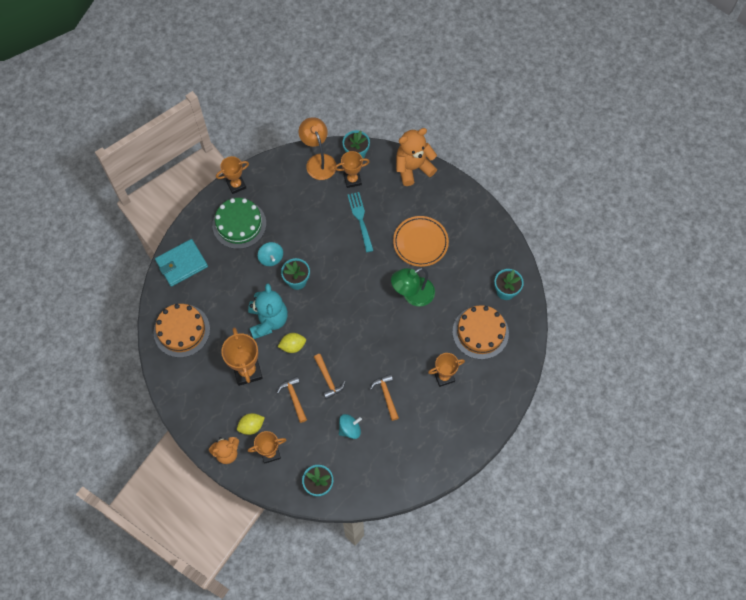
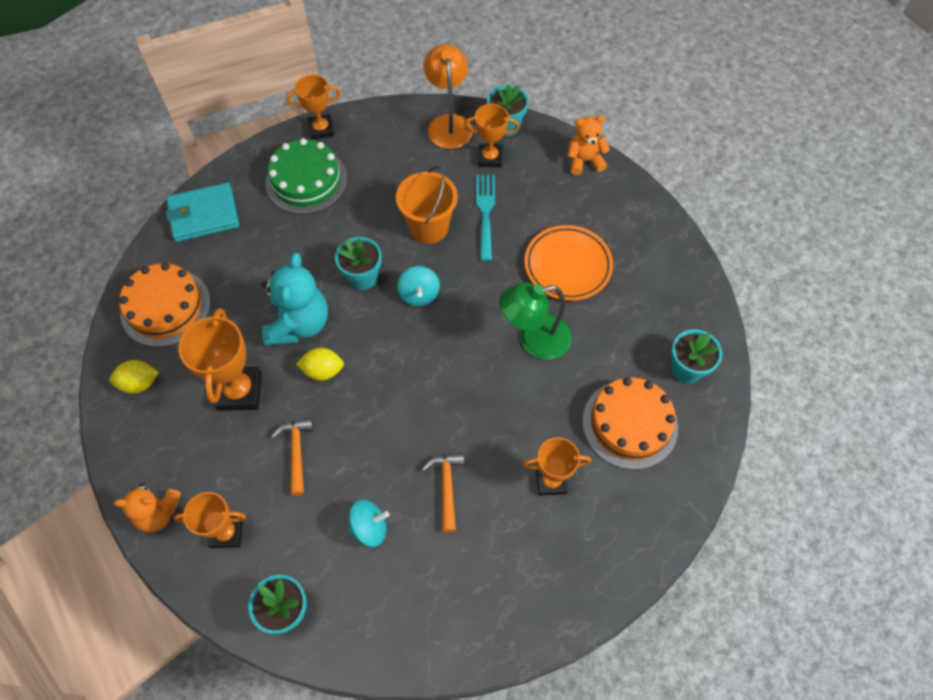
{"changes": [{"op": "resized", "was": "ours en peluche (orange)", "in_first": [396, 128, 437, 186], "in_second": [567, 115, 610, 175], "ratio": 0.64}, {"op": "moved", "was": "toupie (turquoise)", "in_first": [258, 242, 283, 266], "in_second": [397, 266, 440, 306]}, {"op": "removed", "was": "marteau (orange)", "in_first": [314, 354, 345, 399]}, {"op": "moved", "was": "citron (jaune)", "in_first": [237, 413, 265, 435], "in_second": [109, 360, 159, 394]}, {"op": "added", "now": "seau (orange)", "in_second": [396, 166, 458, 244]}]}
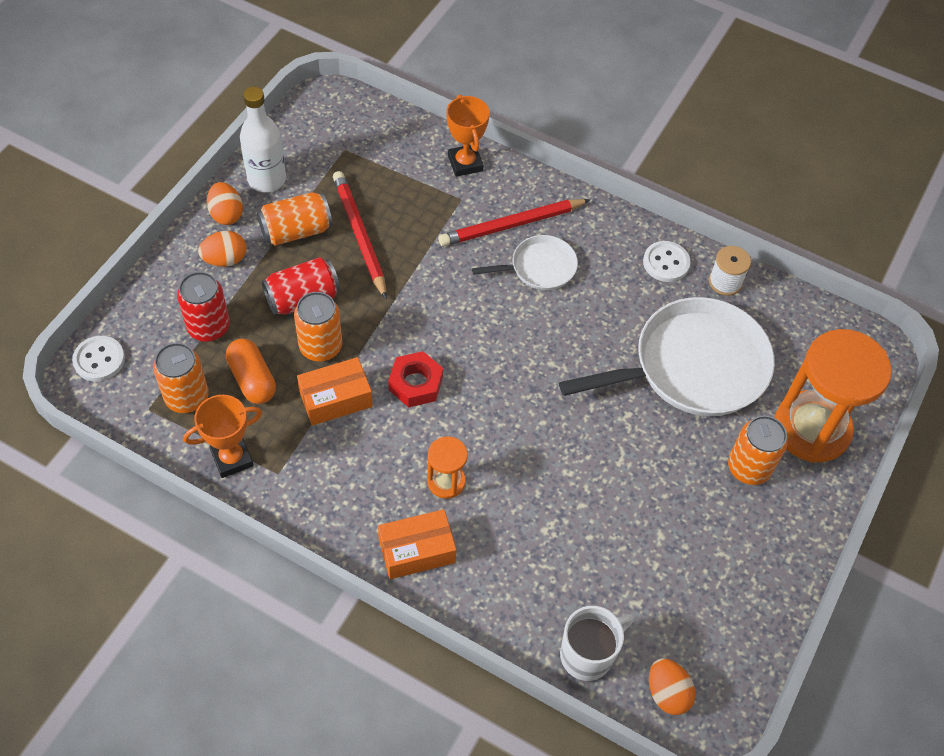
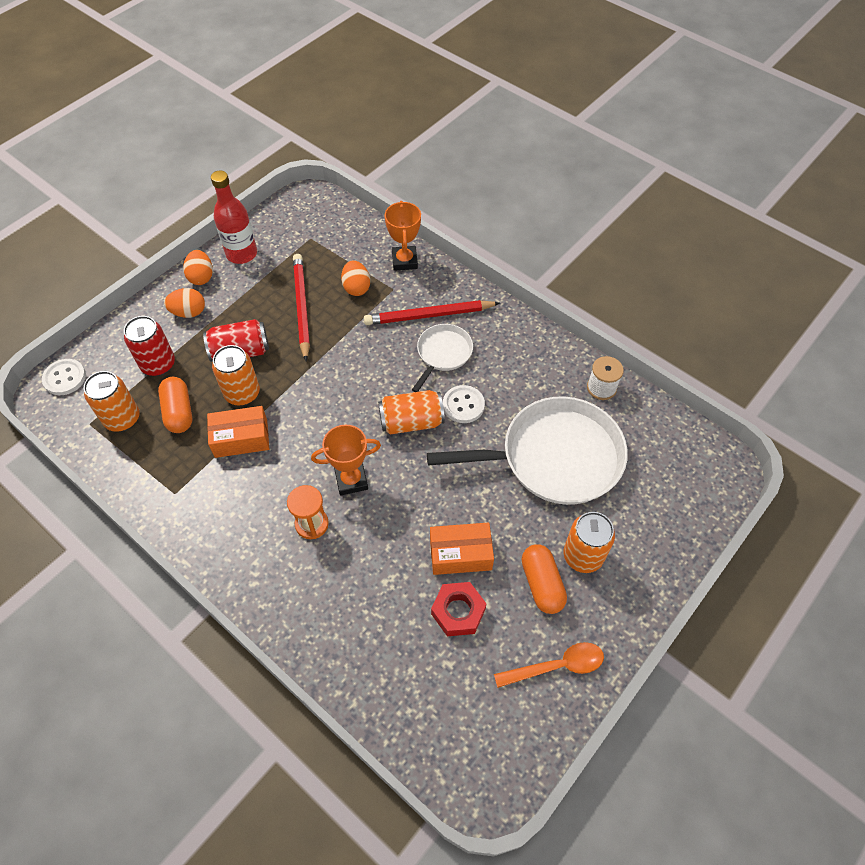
{"changes": [{"op": "recoloured", "was": "bouteille (blanc)", "now": "bouteille (rouge)", "in_first": [240, 87, 286, 192], "in_second": [211, 171, 257, 264]}, {"op": "moved", "was": "canette (orange)", "in_first": [257, 192, 332, 246], "in_second": [378, 390, 445, 435]}, {"op": "turned", "was": "poêle (blanc)", "in_first": [472, 235, 578, 290], "in_second": [412, 324, 473, 392], "clockwise": -60}, {"op": "moved", "was": "bouton (blanc)", "in_first": [643, 241, 691, 282], "in_second": [443, 385, 485, 423]}, {"op": "removed", "was": "sablier (orange)", "in_first": [775, 329, 892, 463]}, {"op": "moved", "was": "écrou (rouge)", "in_first": [388, 351, 443, 407], "in_second": [431, 582, 487, 636]}, {"op": "moved", "was": "trophée (orange)", "in_first": [183, 395, 262, 478], "in_second": [311, 425, 381, 496]}, {"op": "moved", "was": "boîte (orange)", "in_first": [378, 509, 456, 579], "in_second": [430, 522, 494, 575]}, {"op": "removed", "was": "tasse (blanc)", "in_first": [560, 606, 634, 681]}, {"op": "moved", "was": "œuf (orange)", "in_first": [649, 658, 695, 715], "in_second": [341, 260, 370, 296]}, {"op": "added", "now": "gélule (orange)", "in_second": [522, 544, 567, 614]}, {"op": "added", "now": "cuillère (orange)", "in_second": [494, 642, 604, 688]}]}
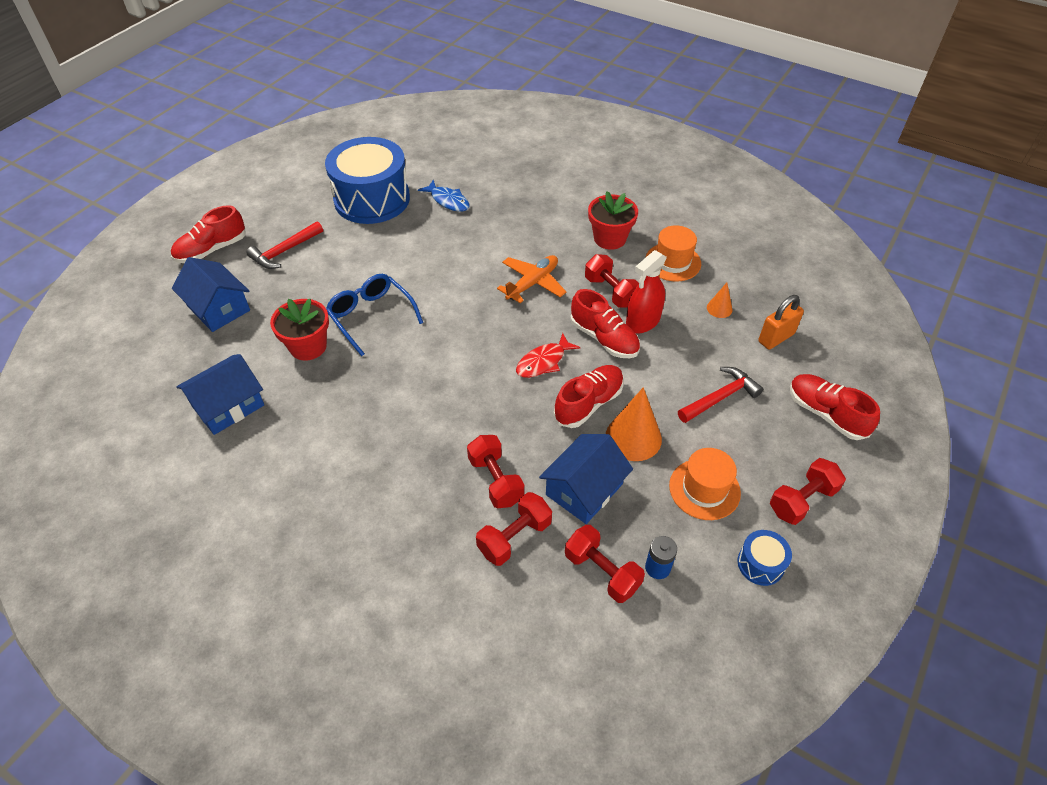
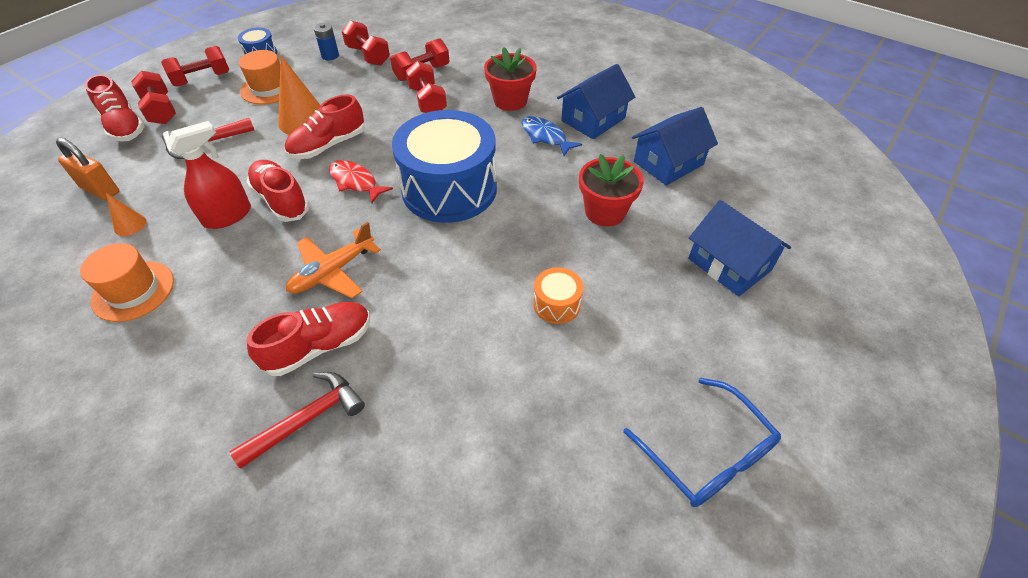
{"changes": [{"op": "moved", "was": "tambour (bleu)", "in_first": [325, 137, 410, 224], "in_second": [392, 110, 497, 223]}, {"op": "moved", "was": "poisson (bleu)", "in_first": [418, 180, 470, 212], "in_second": [522, 116, 582, 156]}, {"op": "moved", "was": "pot de fleurs (rouge)", "in_first": [588, 191, 638, 250], "in_second": [484, 47, 537, 111]}, {"op": "moved", "was": "chaussure (rouge)", "in_first": [171, 205, 245, 263], "in_second": [247, 302, 370, 376]}, {"op": "moved", "was": "marteau (rouge)", "in_first": [246, 221, 323, 269], "in_second": [229, 372, 365, 469]}, {"op": "moved", "was": "haltère (rouge)", "in_first": [585, 254, 639, 308], "in_second": [131, 71, 176, 124]}, {"op": "moved", "was": "lunettes (bleu)", "in_first": [326, 274, 423, 356], "in_second": [623, 378, 781, 507]}, {"op": "turned", "was": "cadenas (orange)", "in_first": [759, 295, 804, 349], "in_second": [56, 138, 119, 200], "clockwise": 60}, {"op": "turned", "was": "poisson (rouge)", "in_first": [516, 333, 581, 378], "in_second": [329, 160, 393, 203], "clockwise": -105}, {"op": "moved", "was": "maison (bleu)", "in_first": [539, 434, 633, 524], "in_second": [557, 64, 635, 139]}, {"op": "added", "now": "tambour (orange)", "in_second": [533, 267, 583, 324]}]}
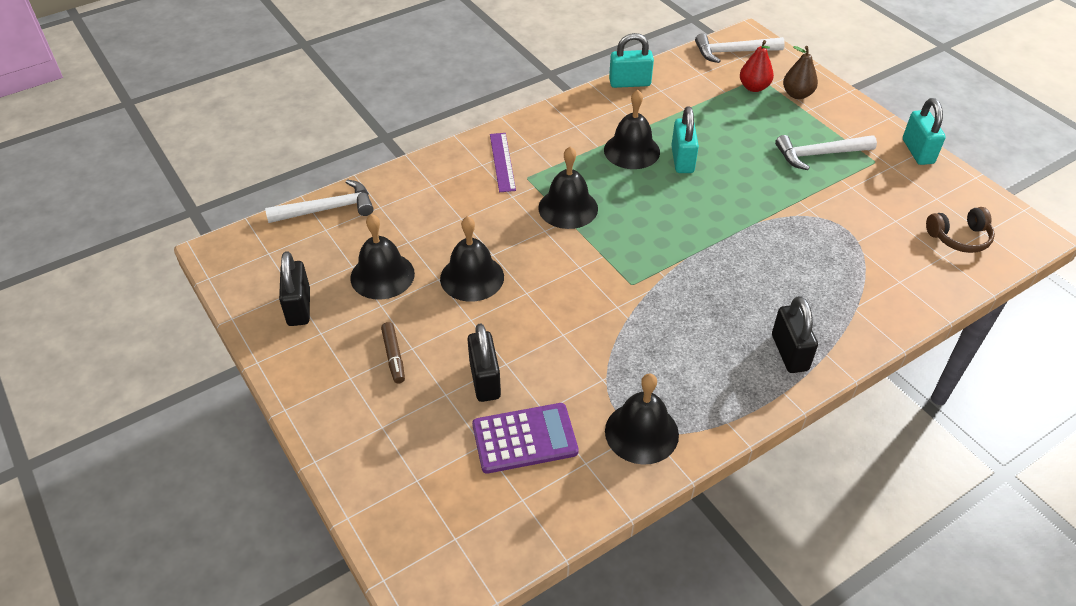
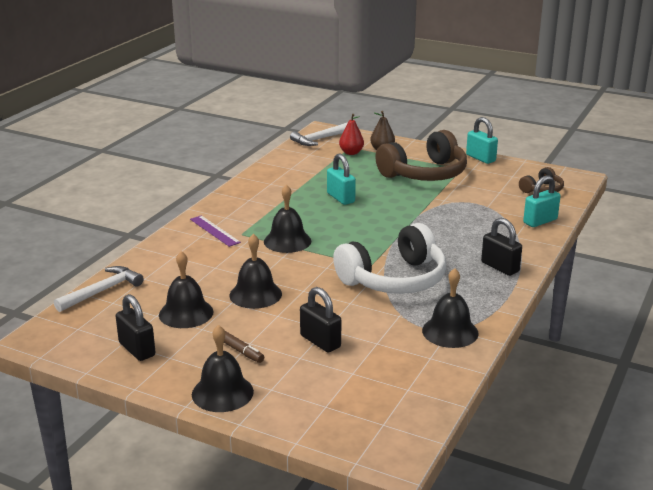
{"changes": [{"op": "moved", "was": "cadenas (turquoise)", "in_first": [609, 33, 654, 88], "in_second": [523, 175, 561, 227]}, {"op": "moved", "was": "cloche (noir)", "in_first": [604, 90, 660, 169], "in_second": [192, 325, 254, 412]}, {"op": "replaced", "was": "marteau (blanc)", "now": "casque audio (marron)", "in_first": [775, 135, 877, 170], "in_second": [375, 130, 467, 181]}, {"op": "removed", "was": "calculatrice (violet)", "in_first": [472, 403, 579, 474]}, {"op": "added", "now": "casque audio (blanc)", "in_second": [333, 223, 446, 294]}]}
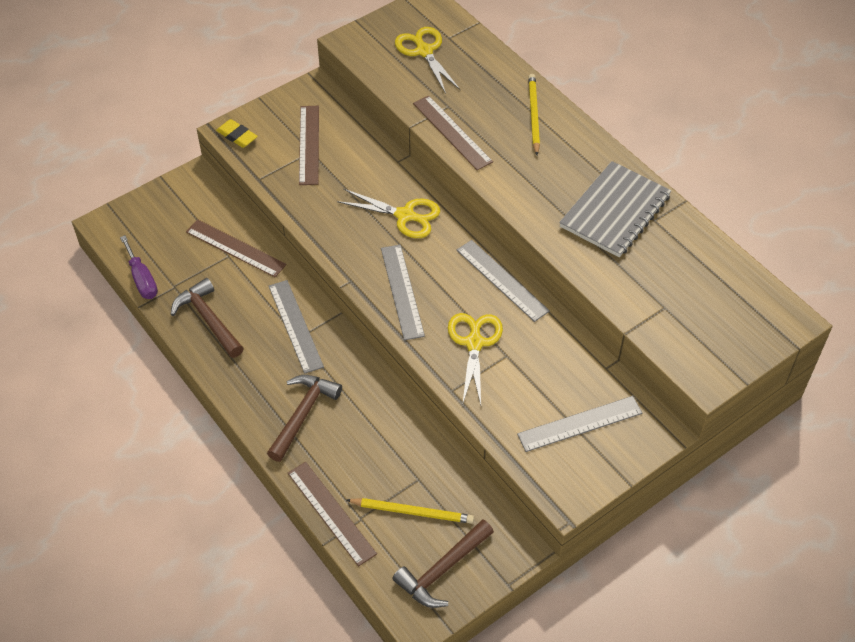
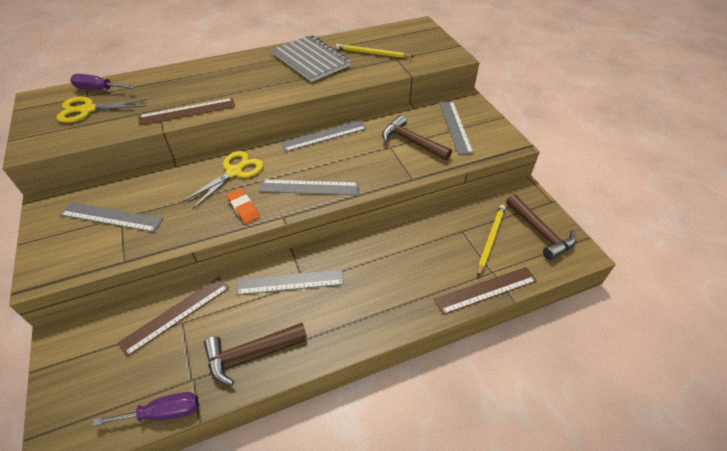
{"changes": [{"op": "moved", "was": "crayon (jaune)", "in_first": [528, 74, 540, 155], "in_second": [336, 44, 414, 58]}, {"op": "recoloured", "was": "règle (marron)", "now": "règle (gris)", "in_first": [299, 106, 319, 185], "in_second": [60, 202, 163, 232]}, {"op": "removed", "was": "gomme (jaune)", "in_first": [216, 119, 258, 148]}, {"op": "removed", "was": "ciseaux (jaune)", "in_first": [448, 313, 503, 405]}, {"op": "moved", "was": "marteau (marron)", "in_first": [267, 375, 342, 462], "in_second": [382, 115, 452, 161]}, {"op": "added", "now": "tournevis (violet)", "in_second": [70, 74, 135, 90]}, {"op": "added", "now": "gomme (orange)", "in_second": [227, 188, 260, 224]}]}
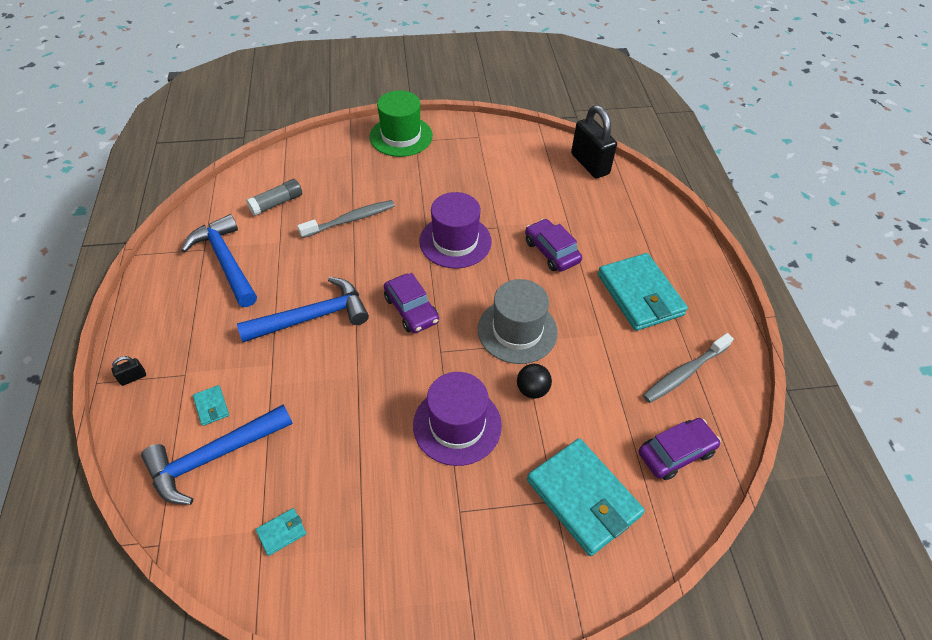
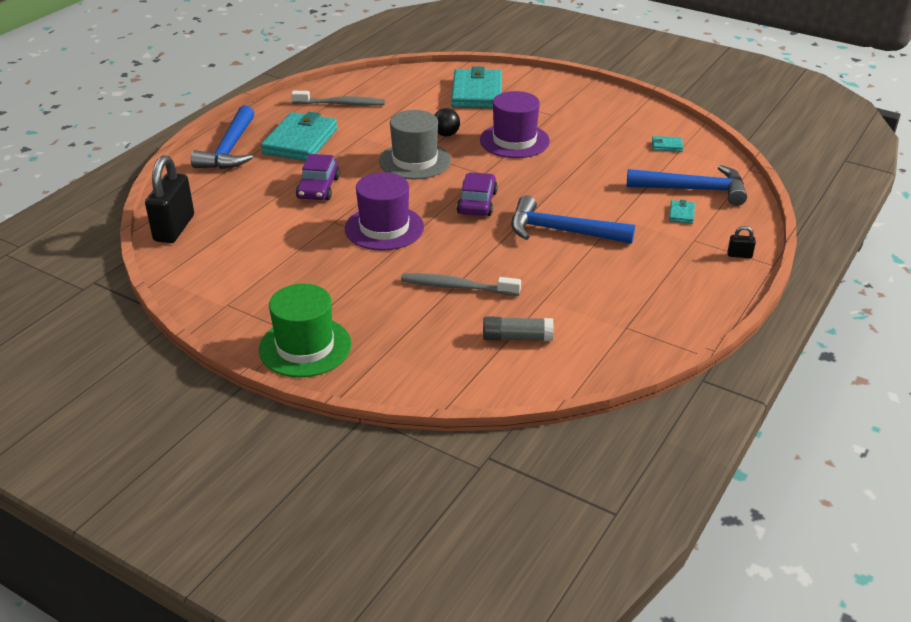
{"changes": [{"op": "moved", "was": "marteau (bleu)", "in_first": [181, 214, 257, 307], "in_second": [191, 105, 254, 169]}, {"op": "removed", "was": "voiture (violet)", "in_first": [639, 418, 721, 480]}]}
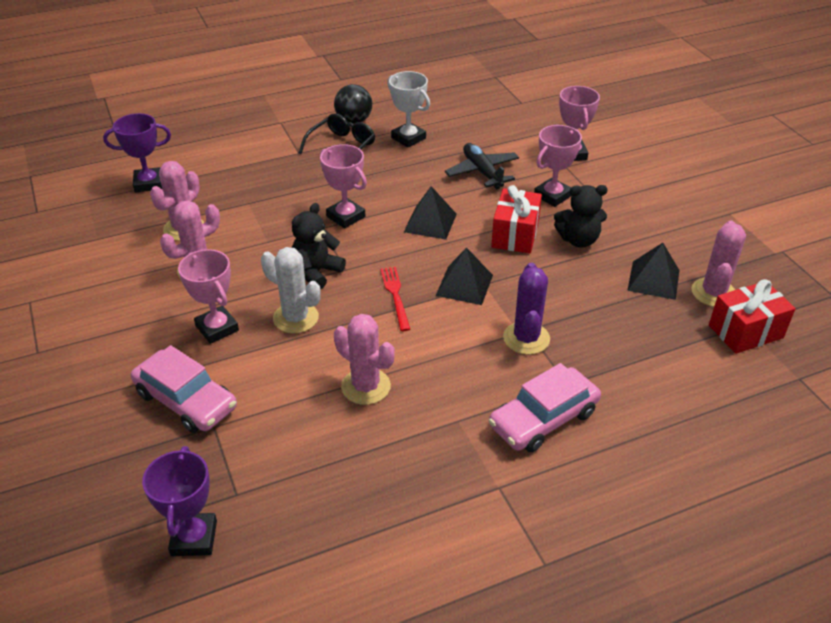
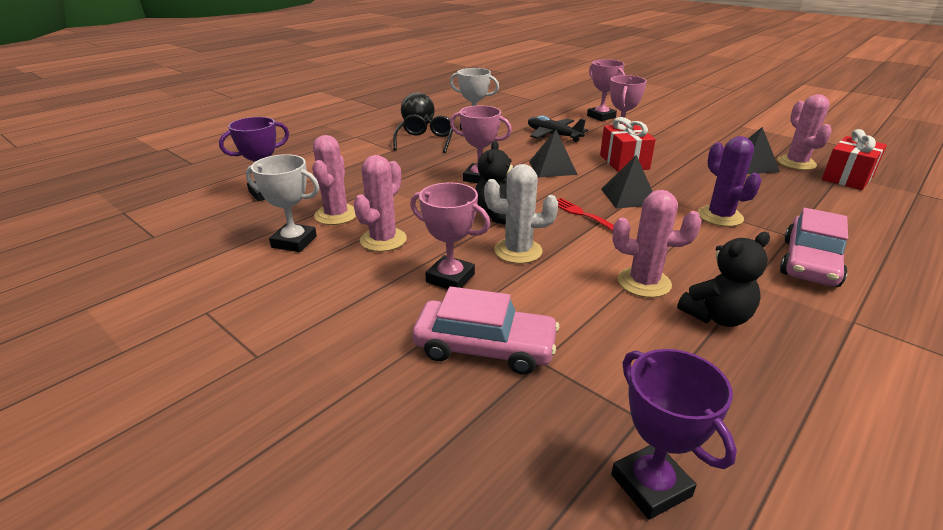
{"changes": [{"op": "moved", "was": "ours en peluche (noir)", "in_first": [554, 185, 608, 248], "in_second": [677, 232, 770, 327]}, {"op": "added", "now": "trophée (blanc)", "in_second": [246, 154, 319, 252]}]}
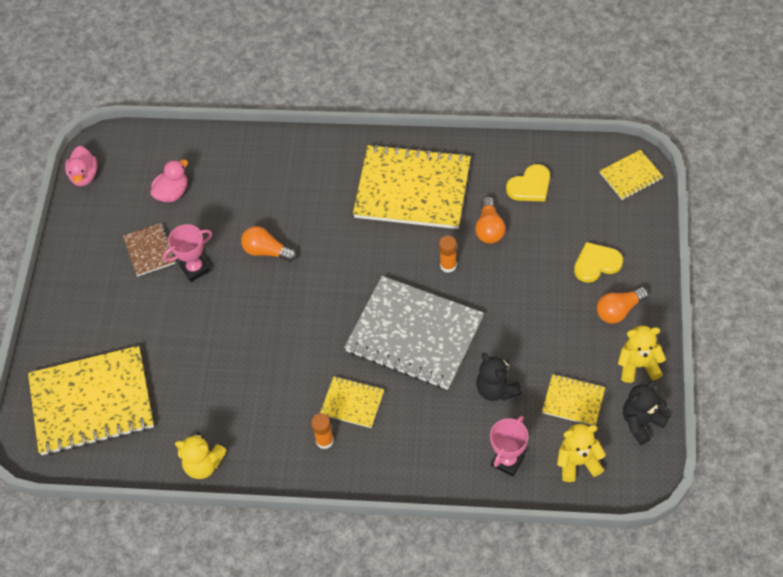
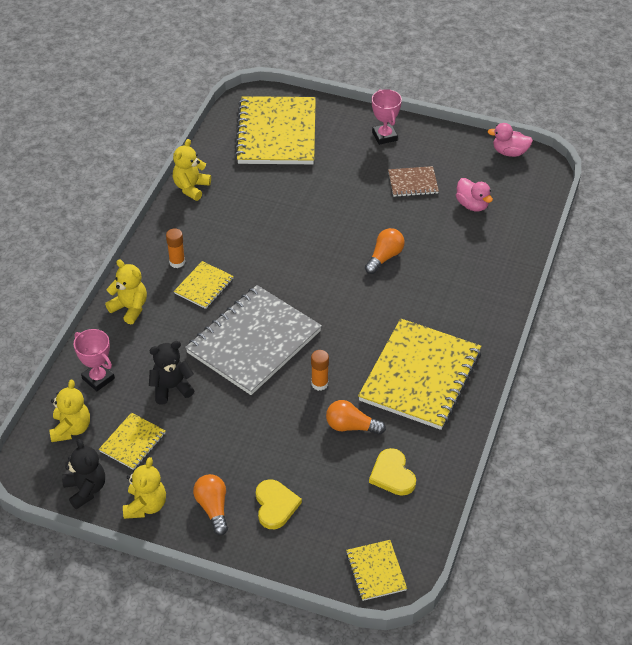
{"changes": [{"op": "moved", "was": "trophée (rose)", "in_first": [163, 224, 212, 282], "in_second": [372, 89, 402, 145]}, {"op": "added", "now": "ours en peluche (jaune)", "in_second": [105, 259, 147, 324]}]}
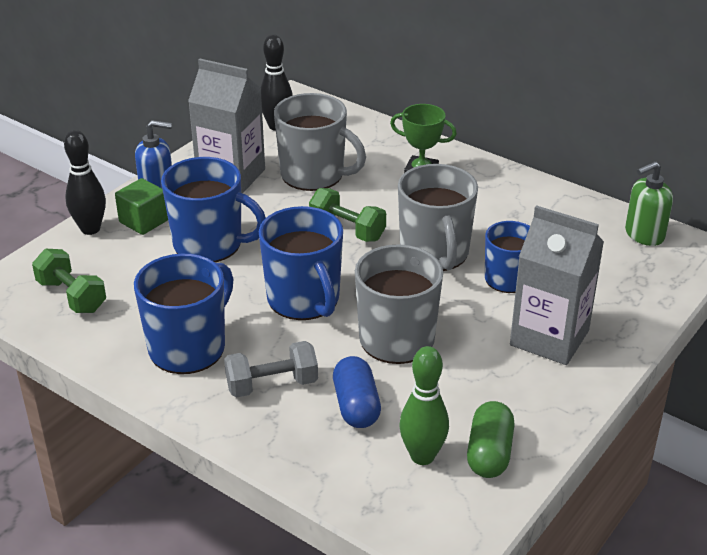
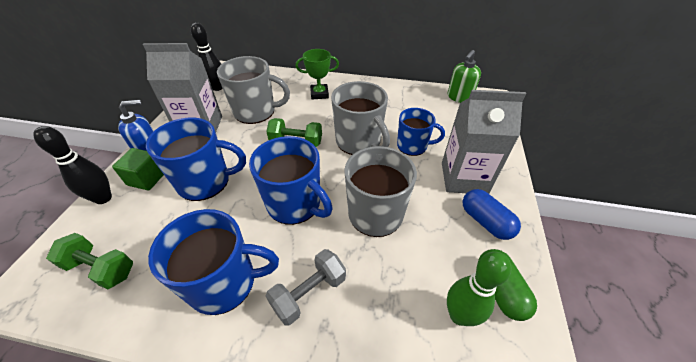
{"changes": [{"op": "turned", "was": "tasse (bleu)", "in_first": [134, 254, 233, 374], "in_second": [148, 209, 279, 315], "clockwise": 75}, {"op": "moved", "was": "gélule (bleu)", "in_first": [333, 356, 381, 428], "in_second": [463, 189, 521, 240]}]}
